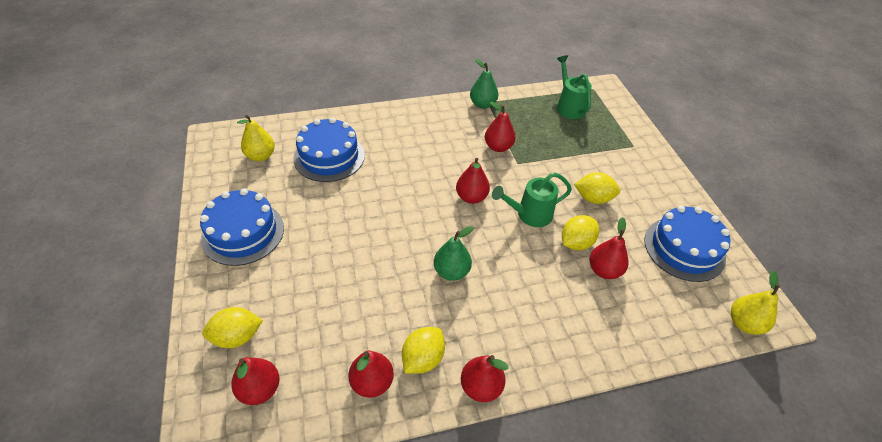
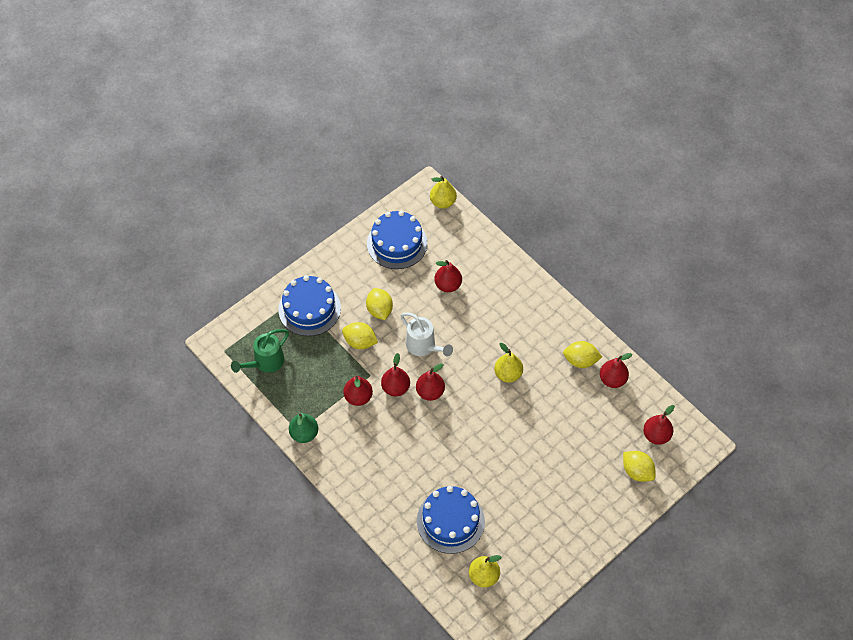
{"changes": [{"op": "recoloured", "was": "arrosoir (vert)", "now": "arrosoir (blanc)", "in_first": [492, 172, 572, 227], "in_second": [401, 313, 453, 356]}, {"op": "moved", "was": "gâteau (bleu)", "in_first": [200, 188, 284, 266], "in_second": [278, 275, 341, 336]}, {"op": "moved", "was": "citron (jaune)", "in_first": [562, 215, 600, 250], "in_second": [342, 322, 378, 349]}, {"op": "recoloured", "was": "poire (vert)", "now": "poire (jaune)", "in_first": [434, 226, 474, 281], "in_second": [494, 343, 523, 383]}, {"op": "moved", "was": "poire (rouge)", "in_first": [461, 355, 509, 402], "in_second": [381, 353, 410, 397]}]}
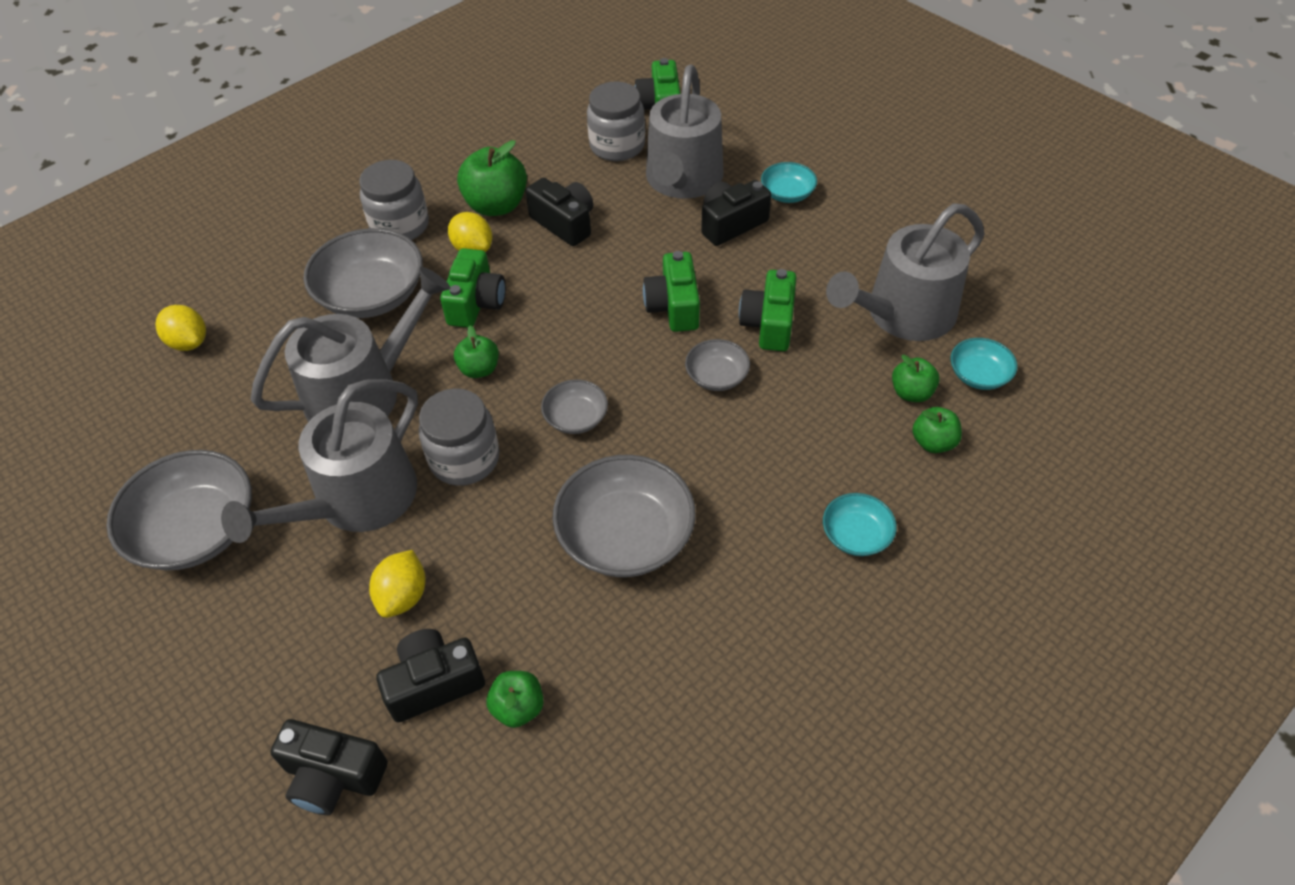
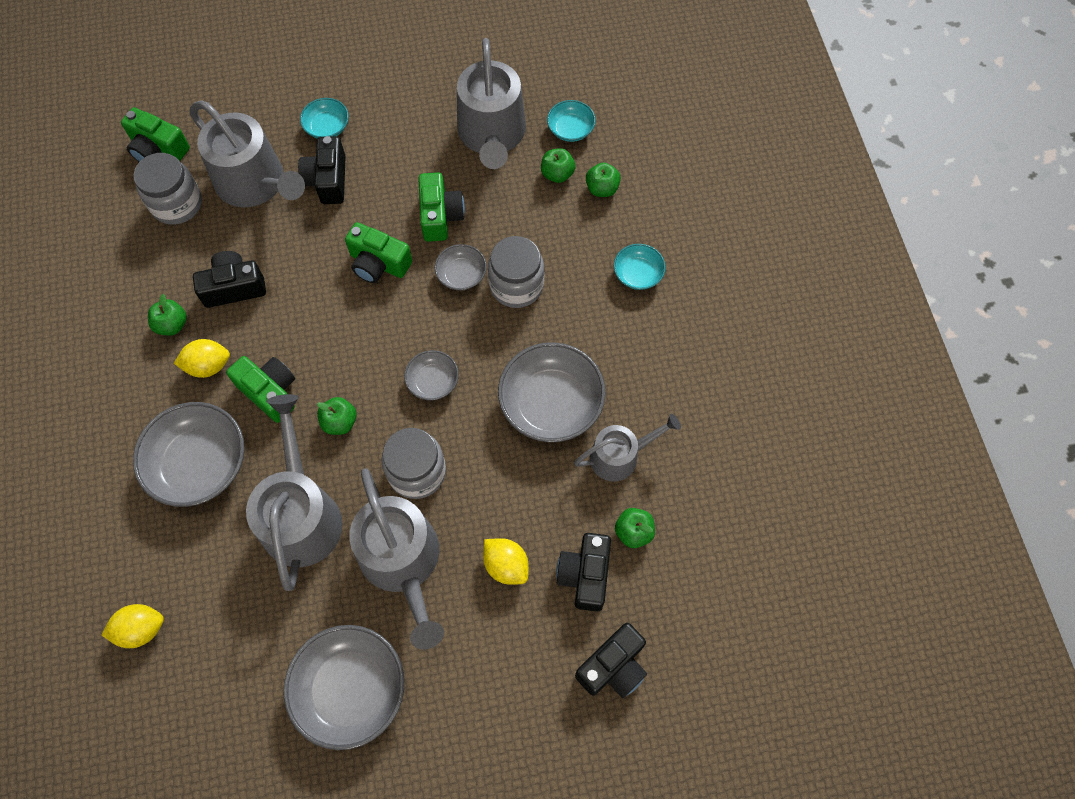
{"changes": [{"op": "resized", "was": "pomme (vert)", "in_first": [457, 140, 527, 216], "in_second": [148, 294, 187, 336], "ratio": 0.57}, {"op": "moved", "was": "bocal (gris)", "in_first": [359, 160, 429, 240], "in_second": [488, 236, 544, 308]}, {"op": "turned", "was": "appareil photo (vert)", "in_first": [739, 269, 796, 351], "in_second": [418, 172, 465, 242], "clockwise": -135}, {"op": "added", "now": "arrosoir (gris)", "in_second": [574, 414, 681, 482]}]}
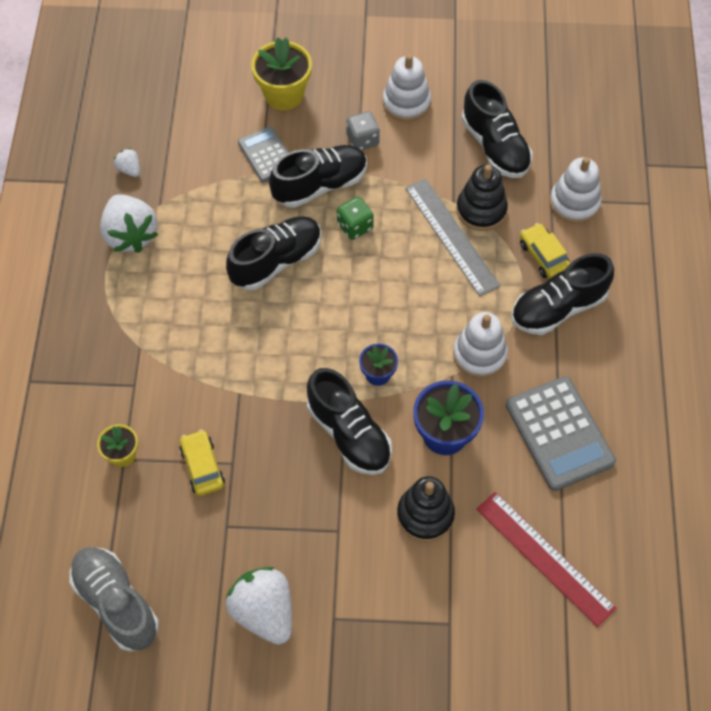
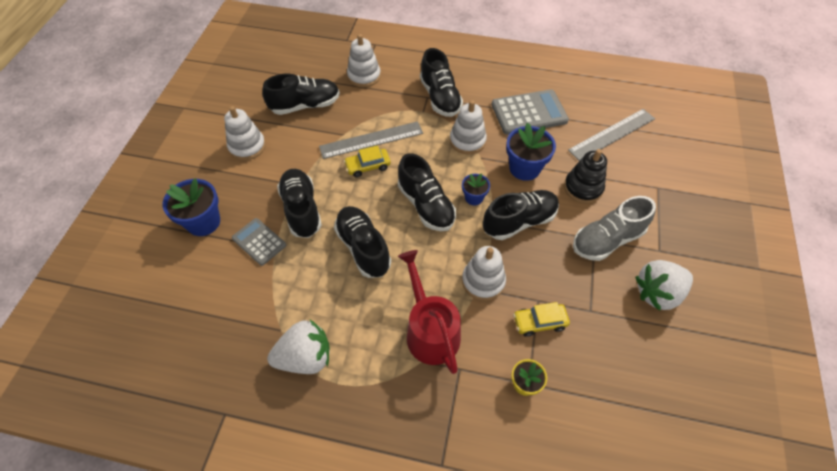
{"changes": [{"op": "recoloured", "was": "pot de fleurs (jaune)", "now": "pot de fleurs (bleu)", "in_first": [251, 37, 312, 110], "in_second": [162, 178, 220, 236]}, {"op": "removed", "was": "dé (gris)", "in_first": [346, 111, 380, 150]}, {"op": "turned", "was": "calculatrice (gris)", "in_first": [238, 126, 289, 183], "in_second": [232, 218, 286, 266], "clockwise": 60}, {"op": "removed", "was": "fraise (blanc)", "in_first": [114, 148, 140, 177]}, {"op": "removed", "was": "jouet à empiler (noir)", "in_first": [456, 165, 508, 231]}, {"op": "removed", "was": "dé (vert)", "in_first": [337, 197, 374, 240]}, {"op": "moved", "was": "voiture (jaune)", "in_first": [520, 223, 570, 279], "in_second": [344, 145, 391, 177]}, {"op": "recoloured", "was": "règle (rouge)", "now": "règle (gris)", "in_first": [476, 492, 617, 627], "in_second": [568, 109, 655, 161]}, {"op": "moved", "was": "chaussure (gris)", "in_first": [69, 547, 159, 652], "in_second": [573, 196, 656, 261]}, {"op": "added", "now": "chaussure (noir)", "in_second": [398, 153, 456, 231]}, {"op": "added", "now": "jouet à empiler (blanc)", "in_second": [462, 246, 506, 301]}, {"op": "added", "now": "arrosoir (rouge)", "in_second": [398, 250, 461, 374]}]}
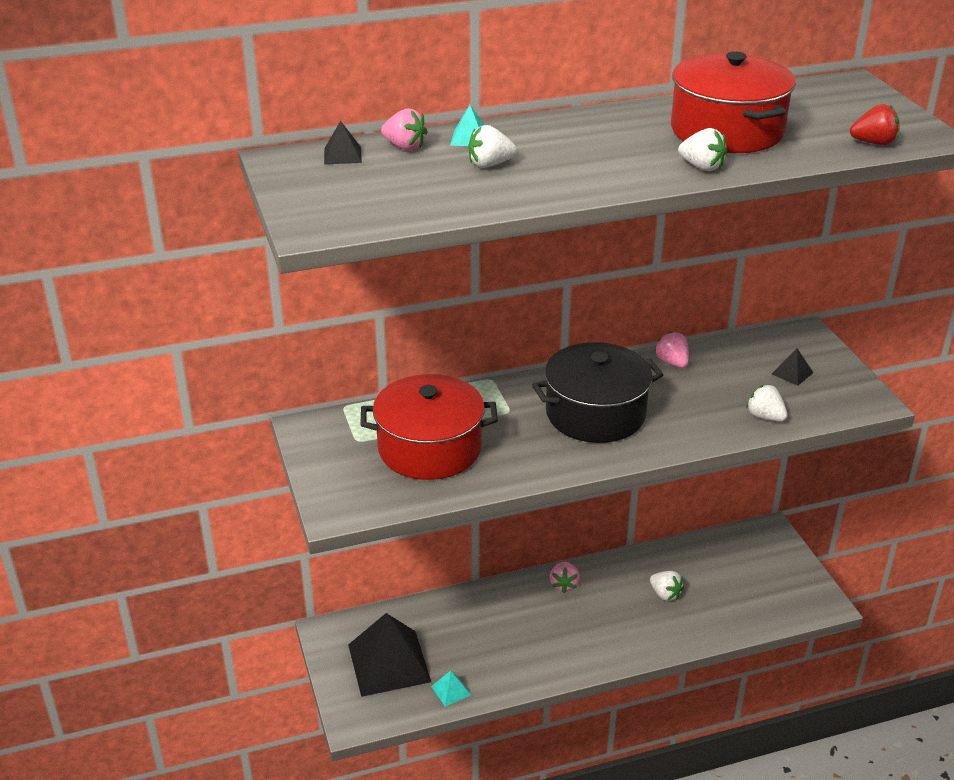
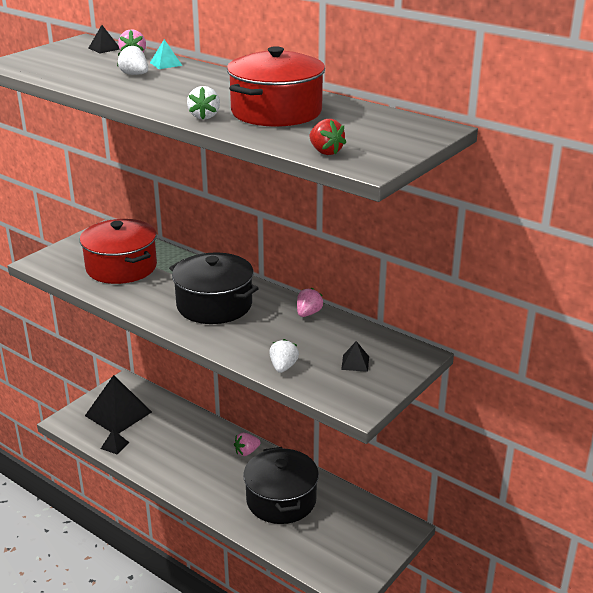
{"changes": [{"op": "replaced", "was": "fraise (blanc)", "now": "marmite (noir)", "in_first": [650, 571, 684, 601], "in_second": [243, 447, 319, 524]}, {"op": "recoloured", "was": "pyramide (turquoise)", "now": "pyramide (noir)", "in_first": [431, 671, 471, 707], "in_second": [101, 430, 129, 455]}]}
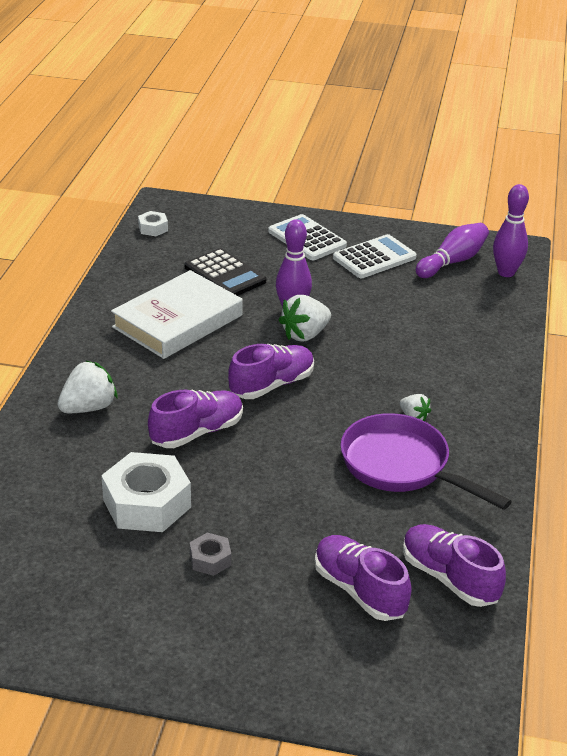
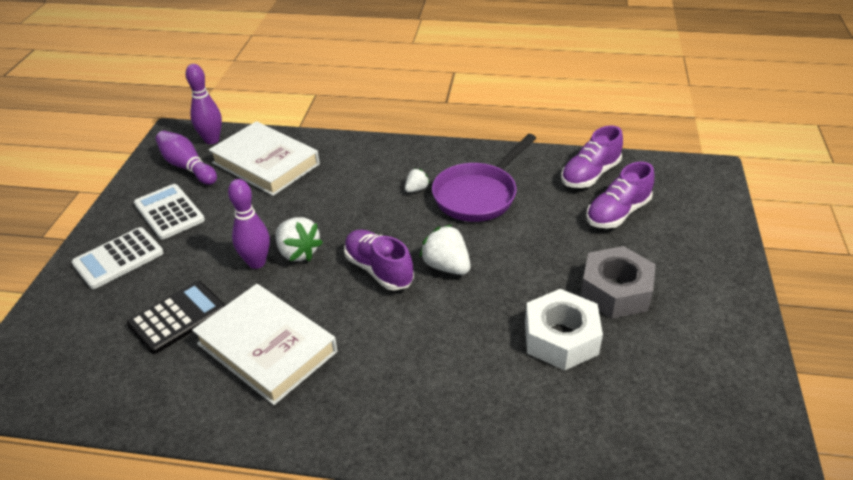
{"changes": [{"op": "removed", "was": "écrou (blanc)", "in_first": [138, 211, 168, 236]}, {"op": "moved", "was": "fraise (blanc)", "in_first": [58, 360, 118, 413], "in_second": [420, 224, 471, 275]}, {"op": "removed", "was": "chaussure (violet)", "in_first": [148, 390, 243, 448]}, {"op": "resized", "was": "écrou (gris)", "in_first": [190, 533, 231, 576], "in_second": [580, 246, 656, 319], "ratio": 2.09}, {"op": "added", "now": "livre (blanc)", "in_second": [209, 121, 320, 196]}]}
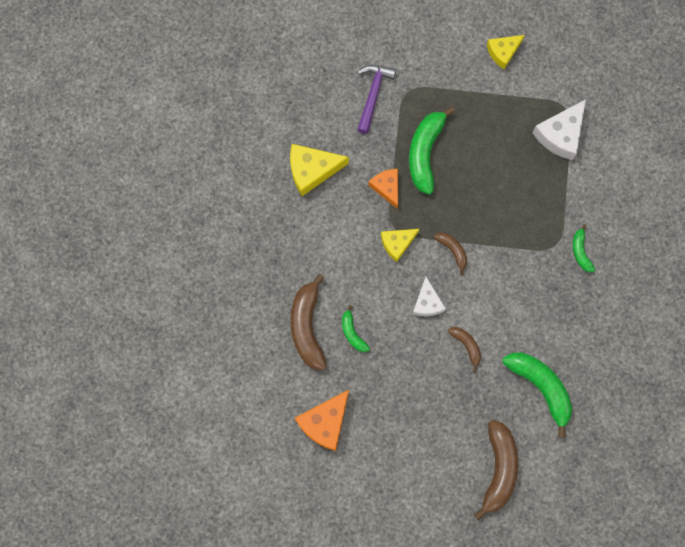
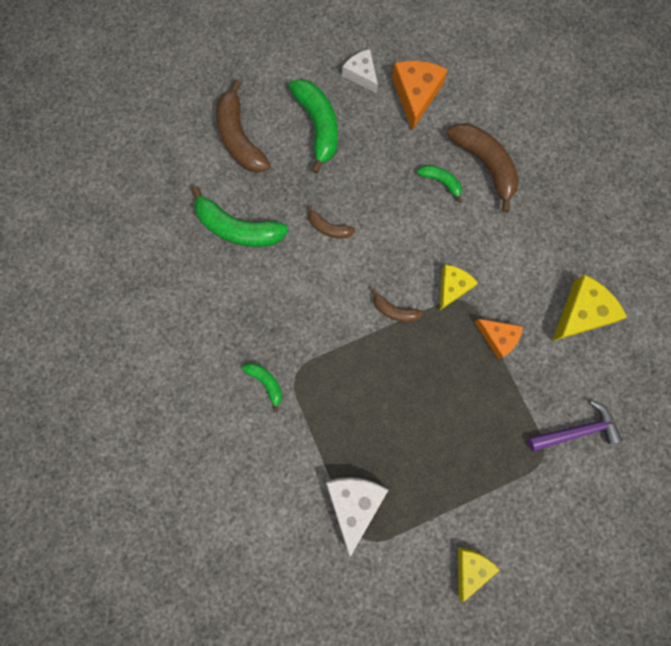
{"changes": [{"op": "turned", "was": "marteau (violet)", "in_first": [357, 65, 396, 134], "in_second": [528, 400, 622, 451], "clockwise": -90}, {"op": "moved", "was": "banane (vert)", "in_first": [409, 106, 455, 195], "in_second": [289, 79, 338, 174]}, {"op": "moved", "was": "fromage (blanc)", "in_first": [413, 277, 446, 316], "in_second": [342, 49, 378, 94]}]}
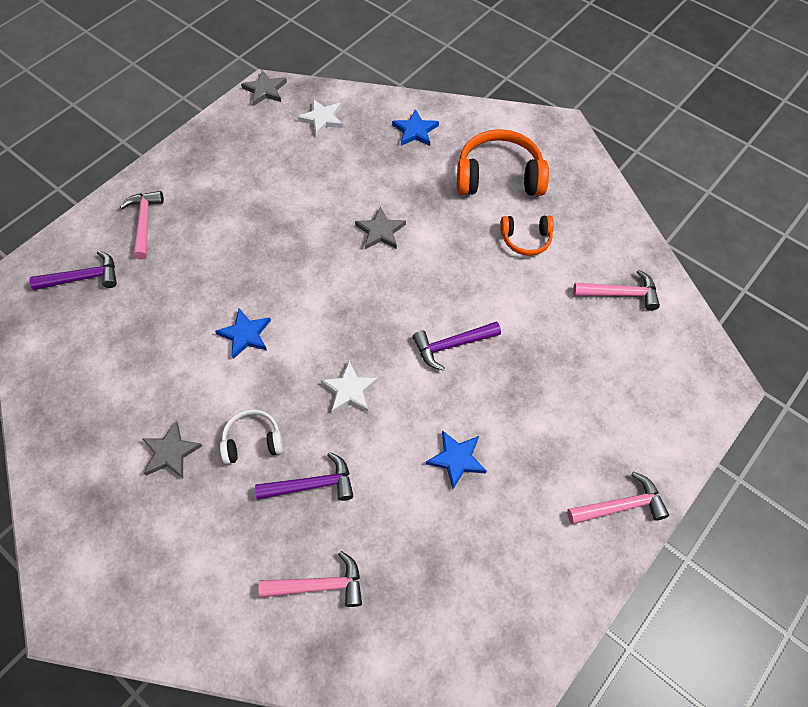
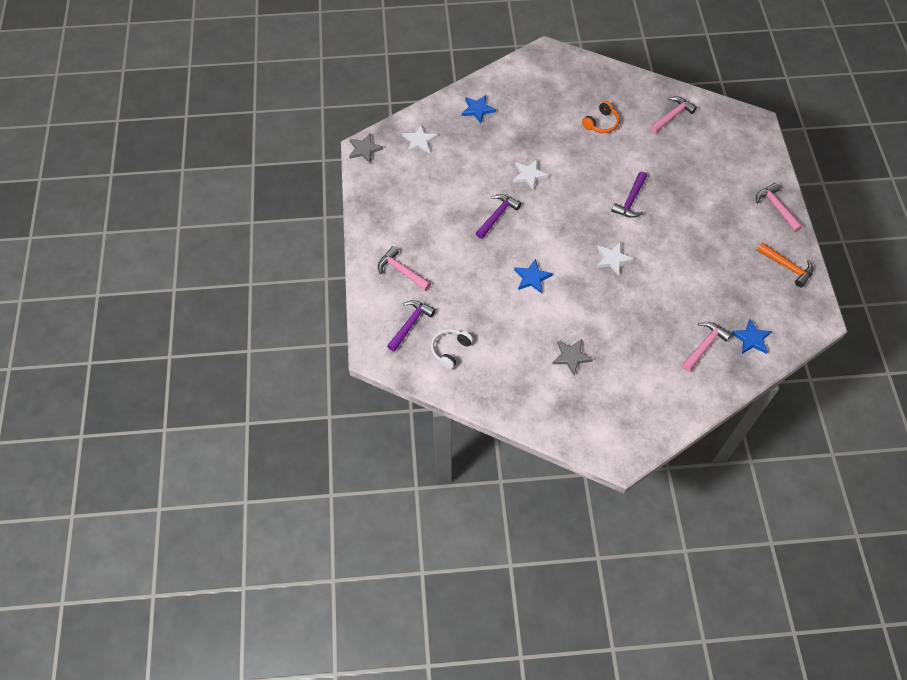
{"changes": [{"op": "removed", "was": "casque audio (orange)", "in_first": [457, 129, 549, 196]}, {"op": "recoloured", "was": "étoile (gris)", "now": "étoile (blanc)", "in_first": [355, 207, 406, 249], "in_second": [513, 160, 548, 190]}, {"op": "moved", "was": "casque audio (blanc)", "in_first": [220, 409, 284, 464], "in_second": [431, 329, 473, 370]}, {"op": "moved", "was": "étoile (bleu)", "in_first": [426, 430, 487, 489], "in_second": [731, 319, 772, 354]}, {"op": "moved", "was": "marteau (violet)", "in_first": [255, 452, 353, 501], "in_second": [476, 194, 521, 239]}, {"op": "turned", "was": "marteau (rose)", "in_first": [567, 472, 669, 524], "in_second": [756, 183, 803, 232], "clockwise": -60}, {"op": "added", "now": "marteau (orange)", "in_second": [756, 243, 814, 287]}]}
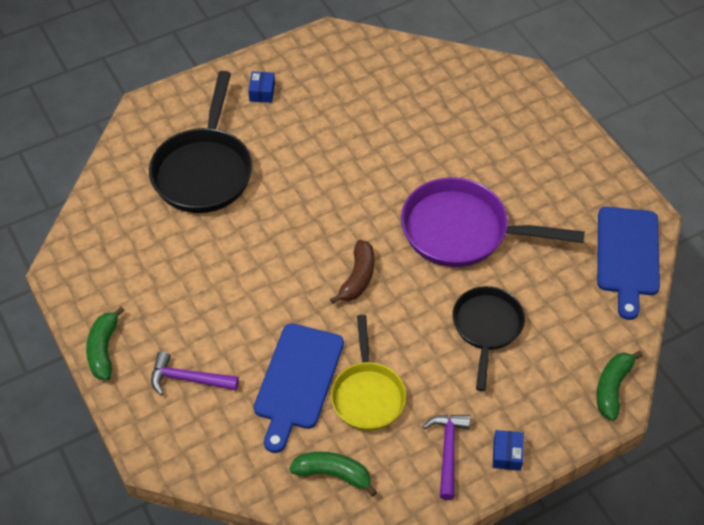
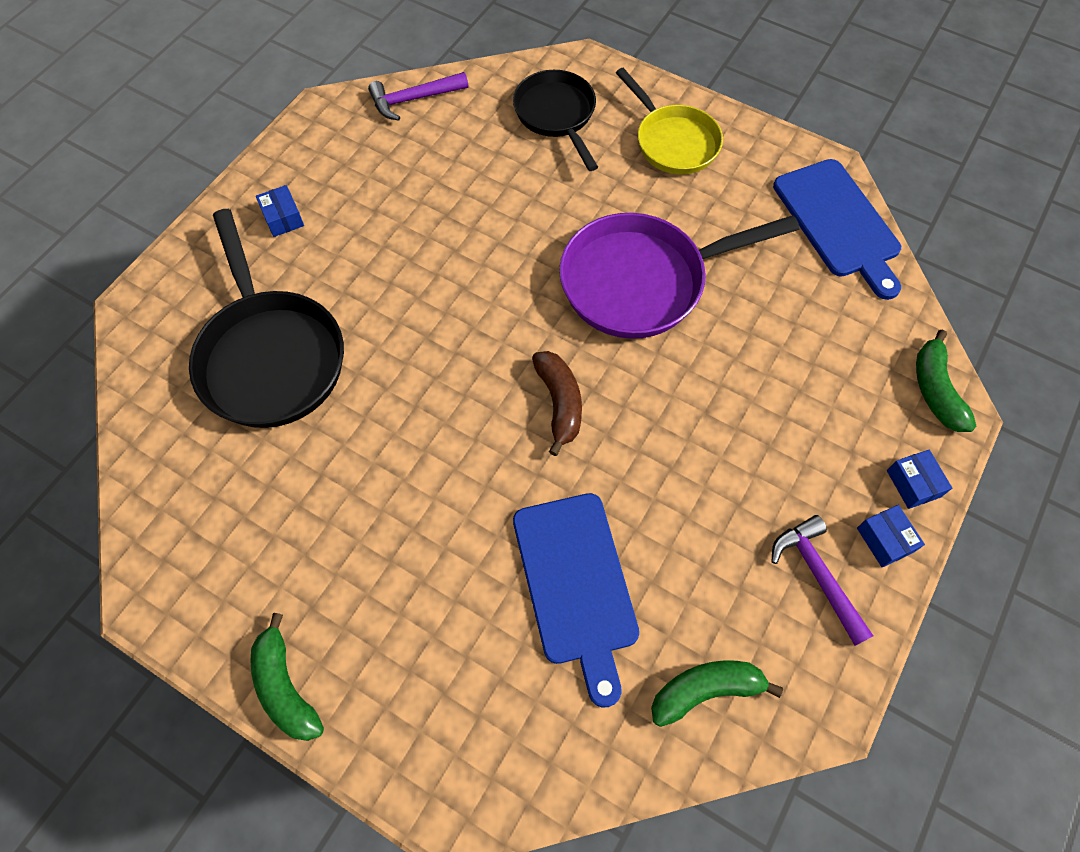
{"changes": [{"op": "moved", "was": "poêle (noir)", "in_first": [452, 286, 525, 391], "in_second": [513, 70, 598, 171]}, {"op": "moved", "was": "poêle (jaune)", "in_first": [331, 315, 406, 431], "in_second": [616, 68, 723, 175]}, {"op": "moved", "was": "marteau (violet)", "in_first": [151, 351, 239, 395], "in_second": [368, 72, 468, 121]}, {"op": "added", "now": "boîte (bleu)", "in_second": [887, 450, 952, 509]}]}
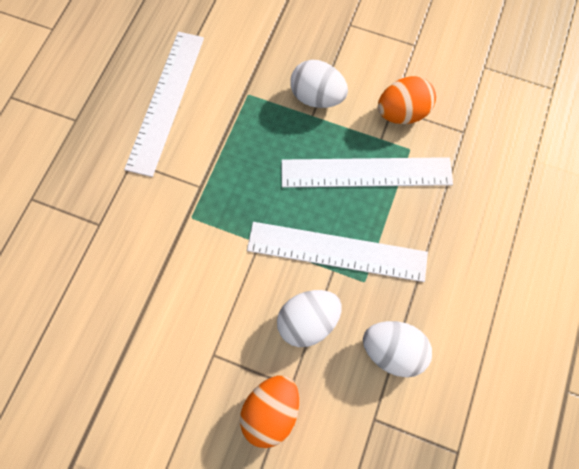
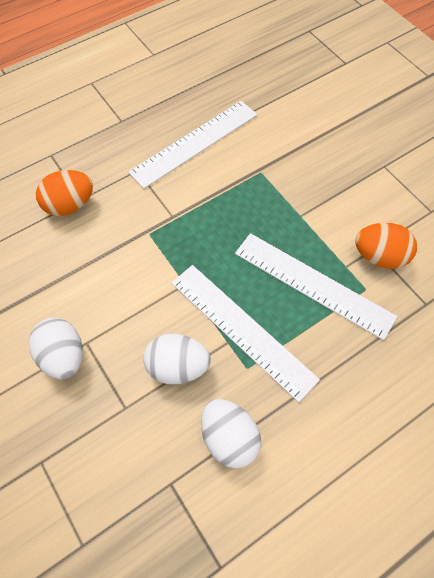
{"changes": [{"op": "moved", "was": "œuf (blanc)", "in_first": [290, 60, 348, 108], "in_second": [29, 318, 83, 379]}, {"op": "moved", "was": "œuf (orange)", "in_first": [240, 375, 299, 448], "in_second": [36, 170, 93, 216]}]}
